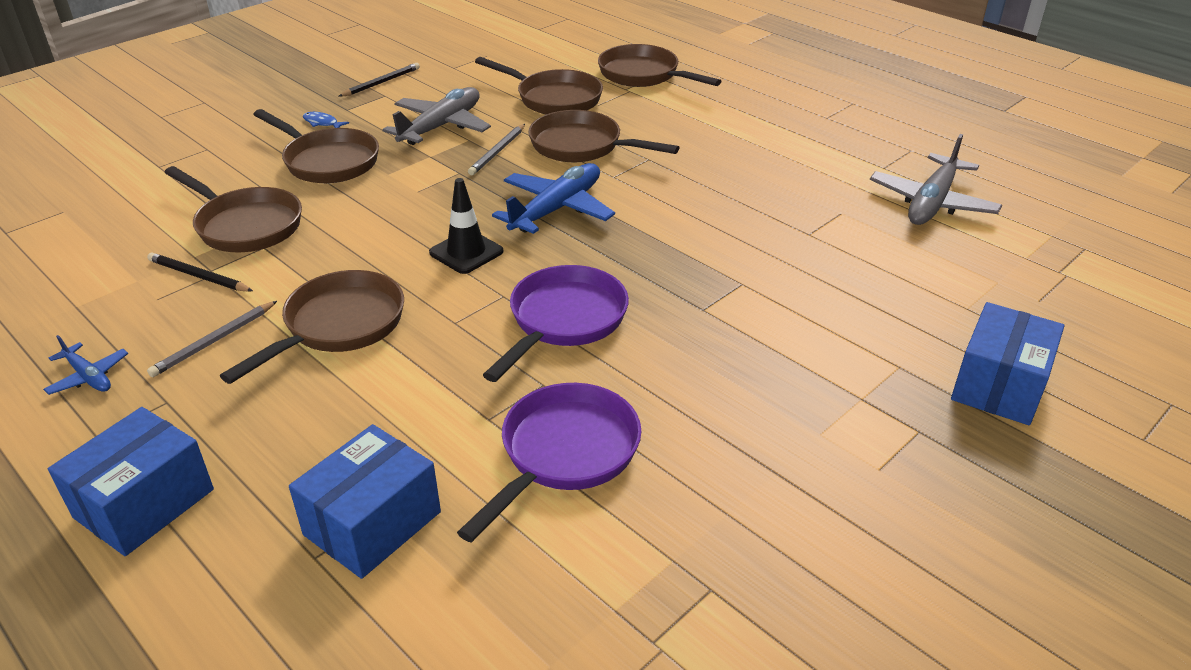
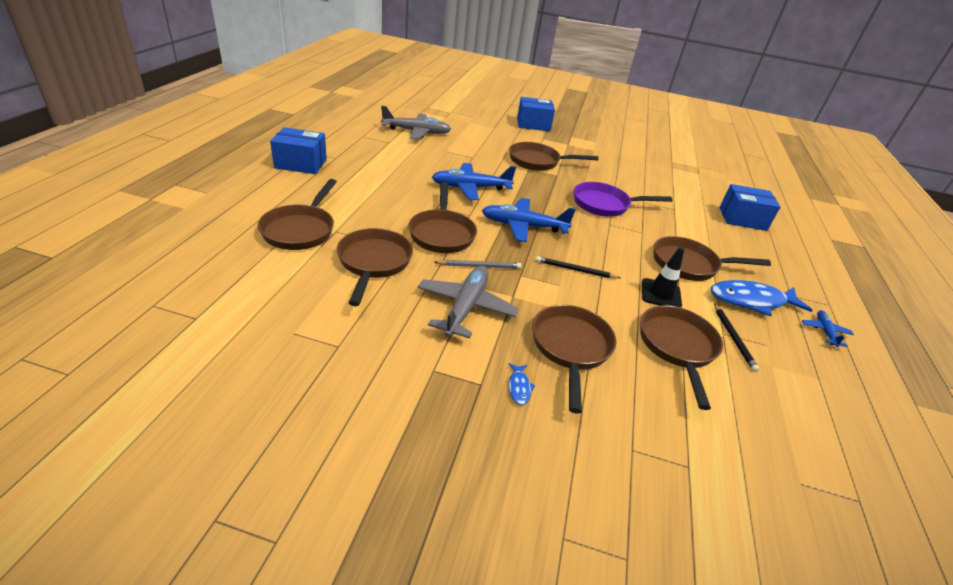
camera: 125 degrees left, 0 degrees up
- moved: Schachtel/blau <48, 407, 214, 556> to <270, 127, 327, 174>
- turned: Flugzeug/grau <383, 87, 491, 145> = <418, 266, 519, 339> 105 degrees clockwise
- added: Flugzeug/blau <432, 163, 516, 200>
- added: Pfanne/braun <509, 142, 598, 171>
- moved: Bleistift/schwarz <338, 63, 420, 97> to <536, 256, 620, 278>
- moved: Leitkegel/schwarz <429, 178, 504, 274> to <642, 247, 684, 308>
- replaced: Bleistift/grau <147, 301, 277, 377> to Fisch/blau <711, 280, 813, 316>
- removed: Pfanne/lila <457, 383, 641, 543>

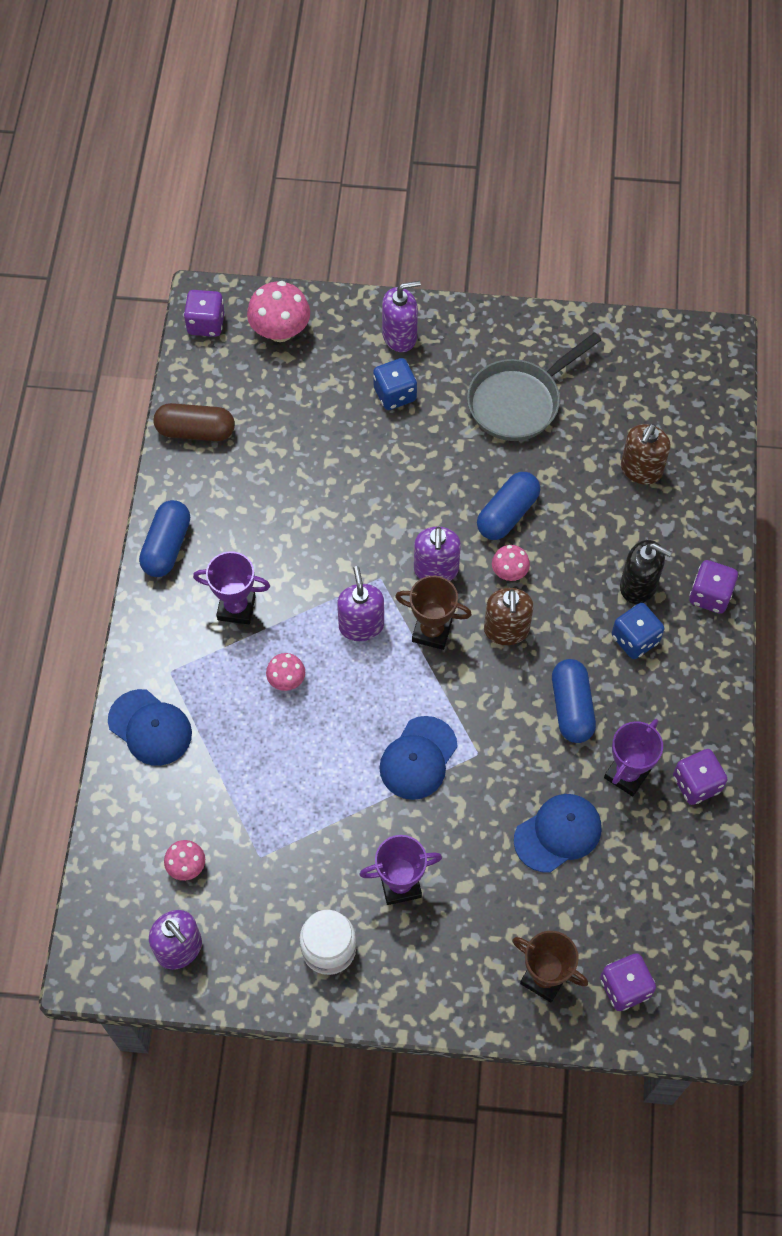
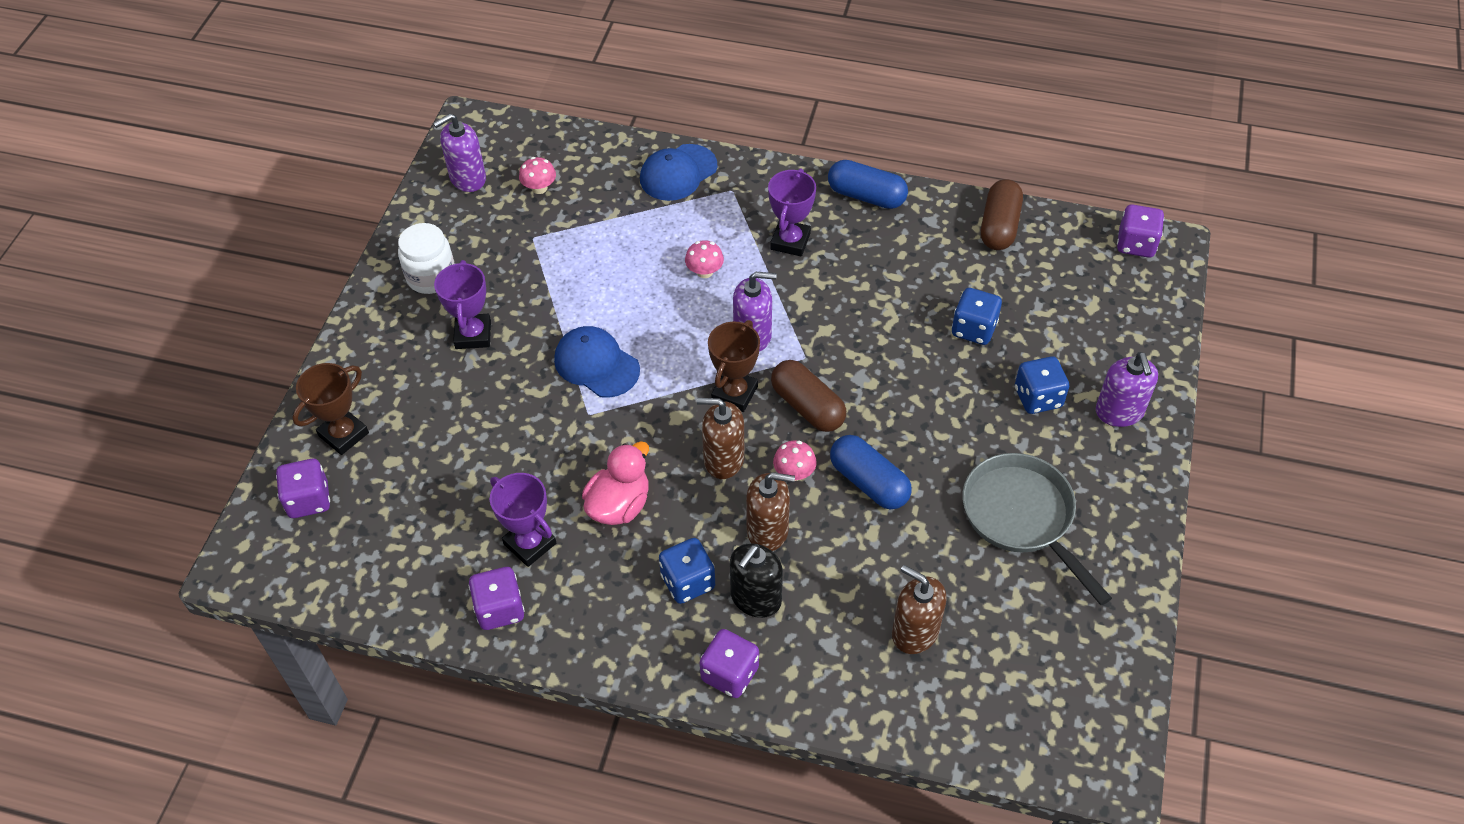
camera: 100 degrees right, 10 degrees down
- replaced: Kapsel/blau <552, 659, 596, 743> to Ente/rosa <582, 441, 649, 525>
- added: Seifenspender/braun <746, 472, 795, 551>
- replaced: Seifenspender/lila <414, 526, 461, 581> to Kapsel/braun <771, 360, 846, 432>
- added: Spielwürfel/blau <952, 288, 1002, 345>
- removed: Pilz/rosa <247, 281, 310, 342>
- removed: Kappe/blau <514, 794, 601, 873>

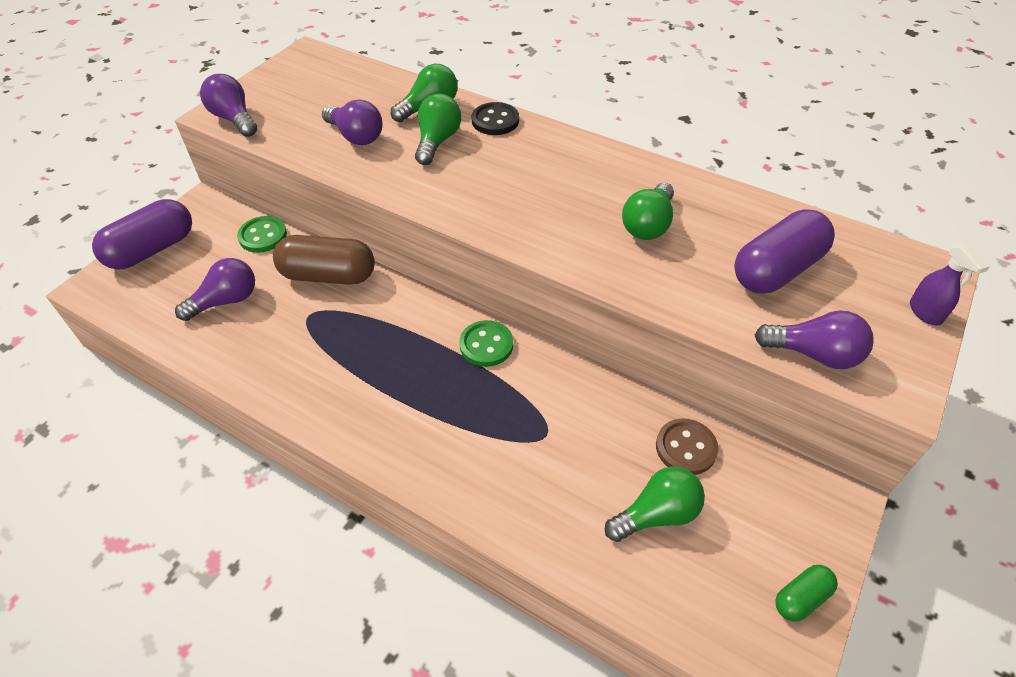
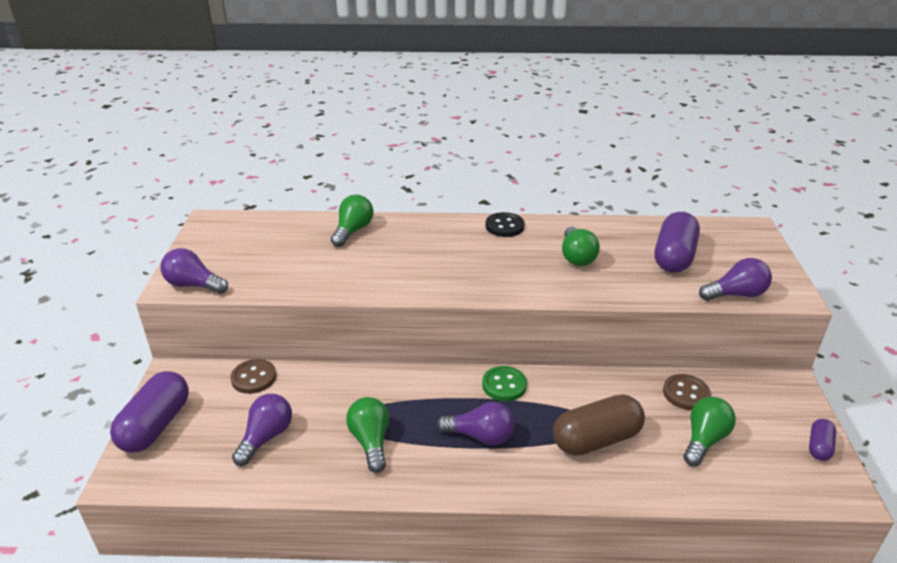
camera: 30 degrees left, 15 degrees down
- recoloured: Knopf/grün <237, 216, 287, 253> to Knopf/braun <230, 359, 276, 394>
- moved: Glühbirne/grün <415, 93, 461, 165> to <346, 397, 389, 473>
- moved: Glühbirne/lila <322, 100, 383, 145> to <437, 402, 514, 446>
- moved: Knopf/schwarz <472, 102, 519, 135> to <485, 212, 525, 237>
- moved: Kapsel/braun <273, 235, 375, 285> to <553, 395, 645, 456>
- recoloured: Kapsel/grün <775, 565, 838, 622> to Kapsel/lila <809, 419, 836, 461>
- removed: Sprühflasche/lila <910, 243, 990, 325>

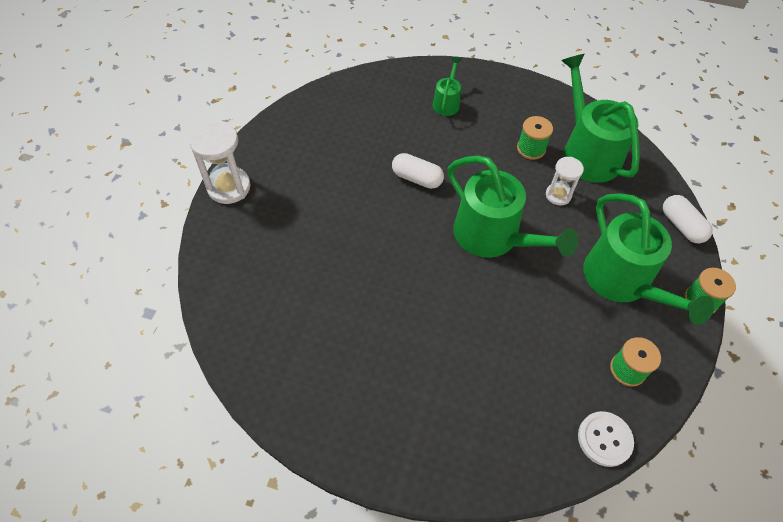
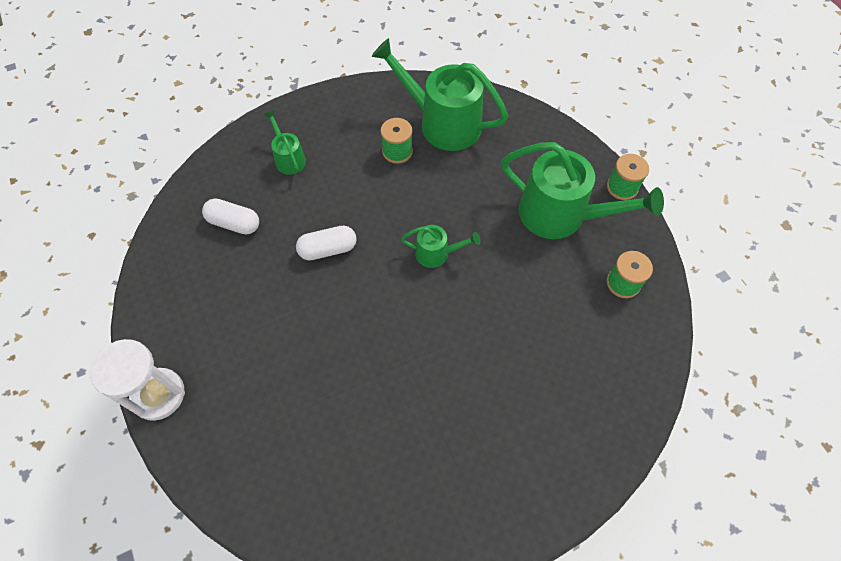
camera: 40 degrees left, 5 degrees up
- moved: Kapsel/weiß <663, 195, 713, 243> to <202, 198, 259, 235>
- resized: Gießkanne/grün <447, 156, 578, 258> = <401, 225, 481, 268> x0.49
- removed: Sanduhr/weiß <546, 157, 584, 205>
- removed: Knopf/weiß <578, 411, 634, 467>

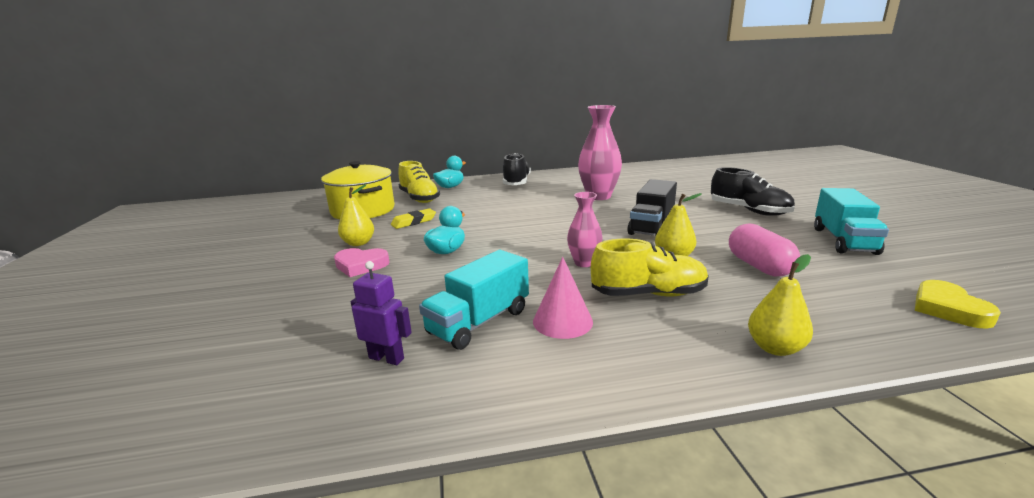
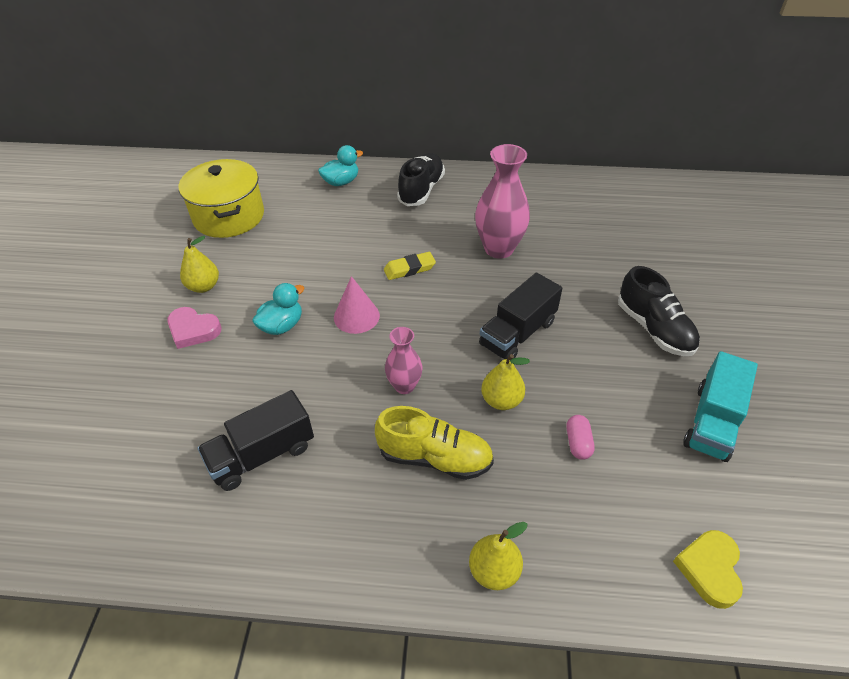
camera: 15 degrees right, 25 degrees up
- recoloured: Lastwagen/türkis <419, 250, 529, 350> to Lastwagen/schwarz <197, 390, 314, 491>
- moved: Kegel/rosa <533, 257, 593, 339> to <334, 276, 380, 334>
- moved: Radiergummi/gelb <391, 208, 436, 229> to <384, 252, 436, 280>
- resized: Kapsel/rosa <729, 224, 800, 276> = <567, 415, 595, 460> x0.57
- removed: Roboter/lila <351, 261, 412, 365>
- removed: Schuh/gelb <398, 161, 440, 203>

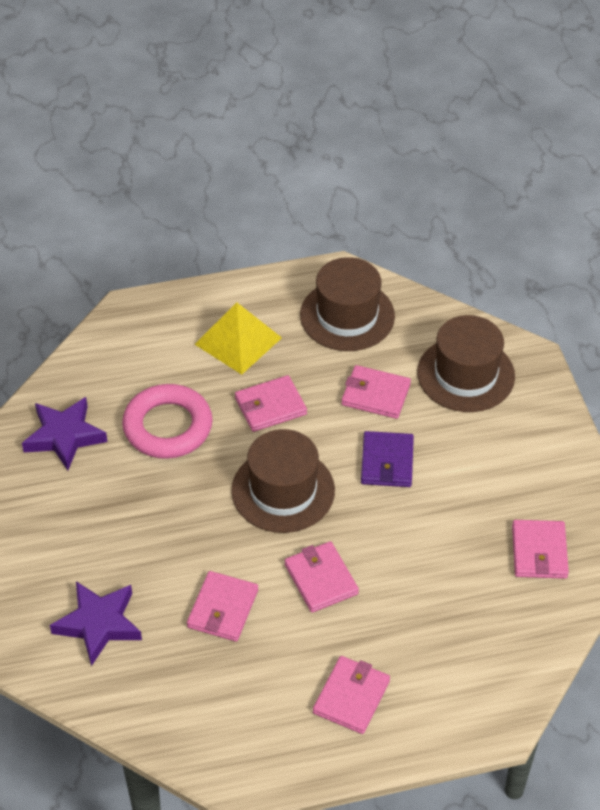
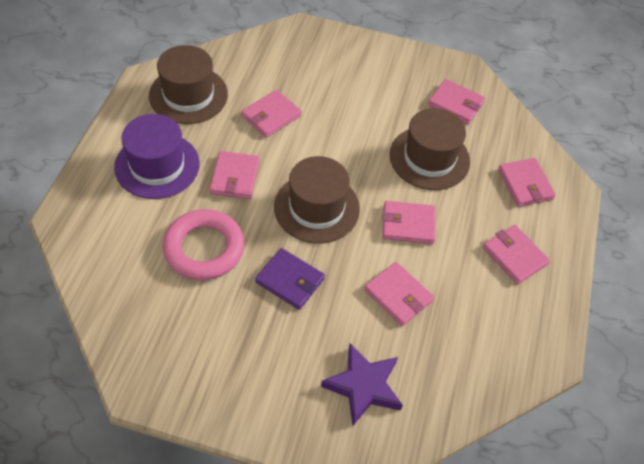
camera: 65 degrees left, 5 degrees up
- replaced: Pyramide/gelb <194, 302, 282, 375> to Hut/lila <114, 114, 200, 199>
- moved: Geldbörse/lila <361, 431, 414, 487> to <255, 248, 325, 310>
- moved: Hut/braun <417, 315, 515, 412> to <389, 108, 470, 190>
- added: Geldbörse/rosa <498, 158, 556, 207>
- removed: Stern/lila <22, 397, 107, 471>

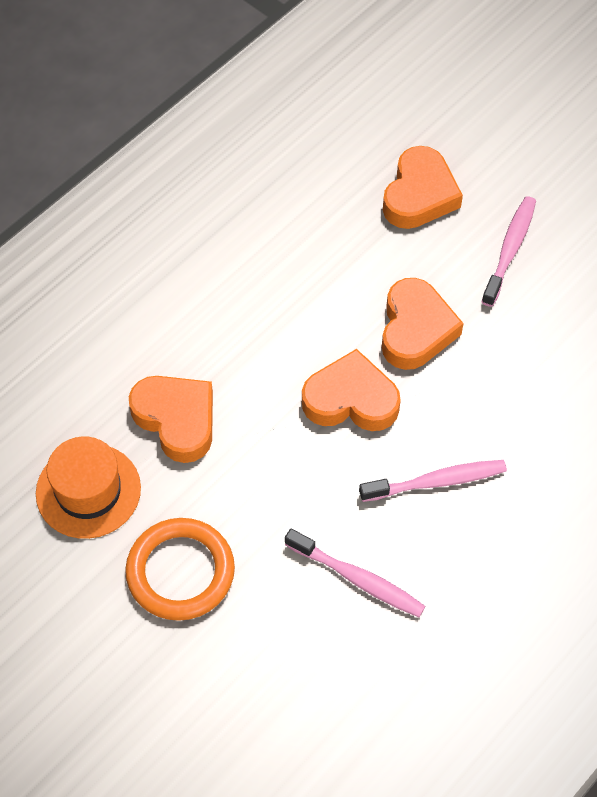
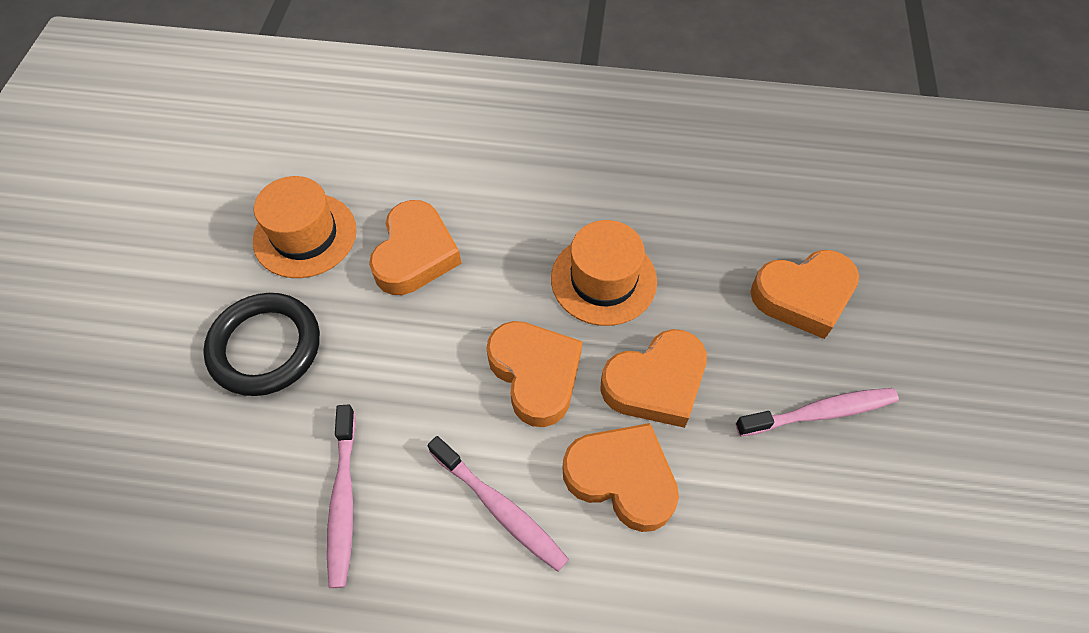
camera: 55 degrees right, 0 degrees up
- recoloured: Ring/orange <125, 518, 235, 621> to Ring/schwarz <203, 293, 320, 396>
- added: Hut/orange <551, 220, 657, 326>
- added: Herz/orange <563, 423, 679, 532>

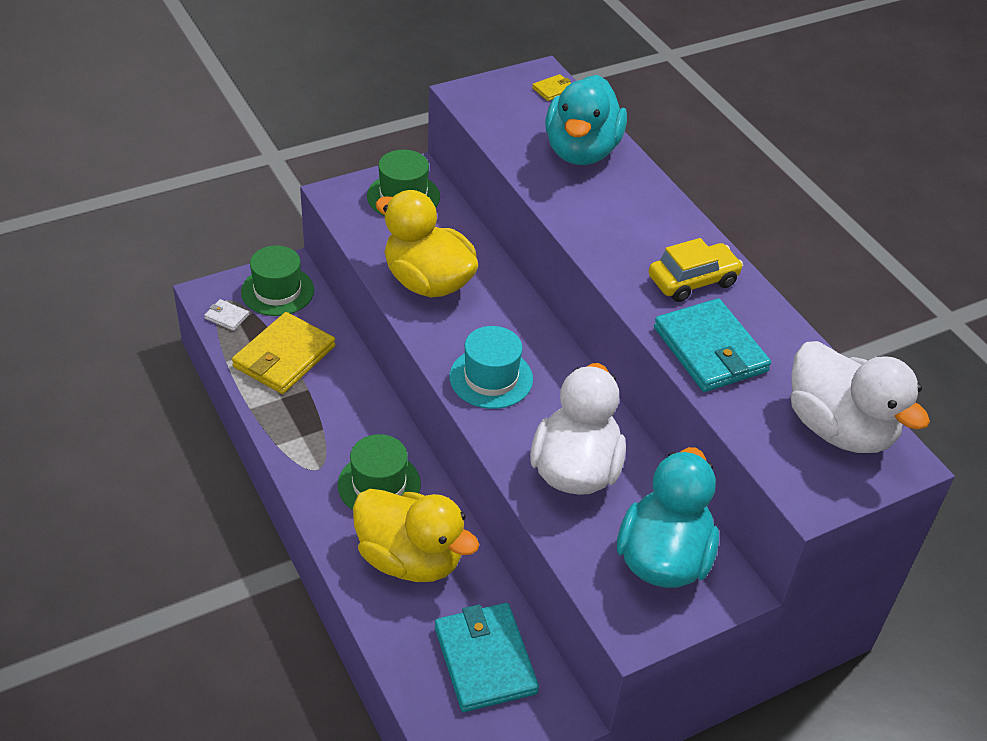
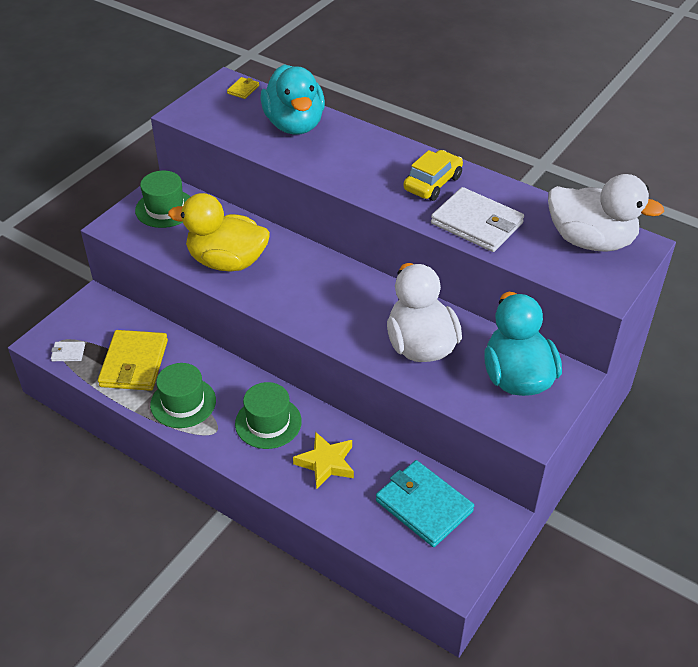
camera: 25 degrees left, 0 degrees up
- moved: Hut/grün <241, 245, 314, 316> to <150, 363, 216, 428>
- replaced: Ente/gelb <353, 489, 479, 582> to Stern/gelb <293, 432, 354, 489>
- recoloured: Geldbörse/türkis <654, 298, 771, 392> to Geldbörse/weiß <431, 187, 524, 252>
- removed: Hut/türkis <449, 326, 533, 409>

